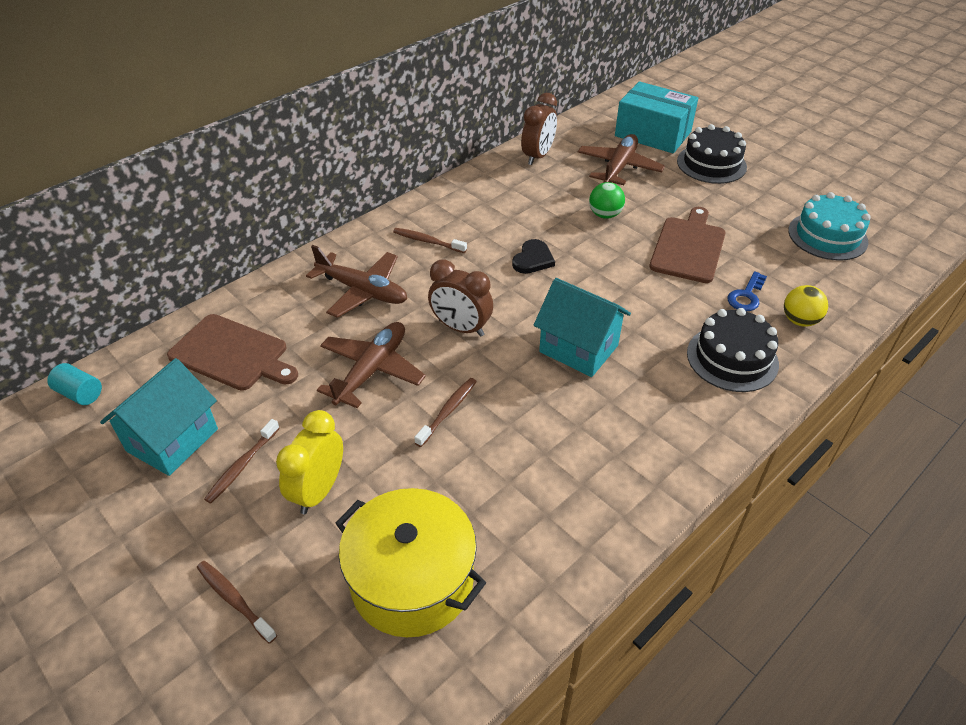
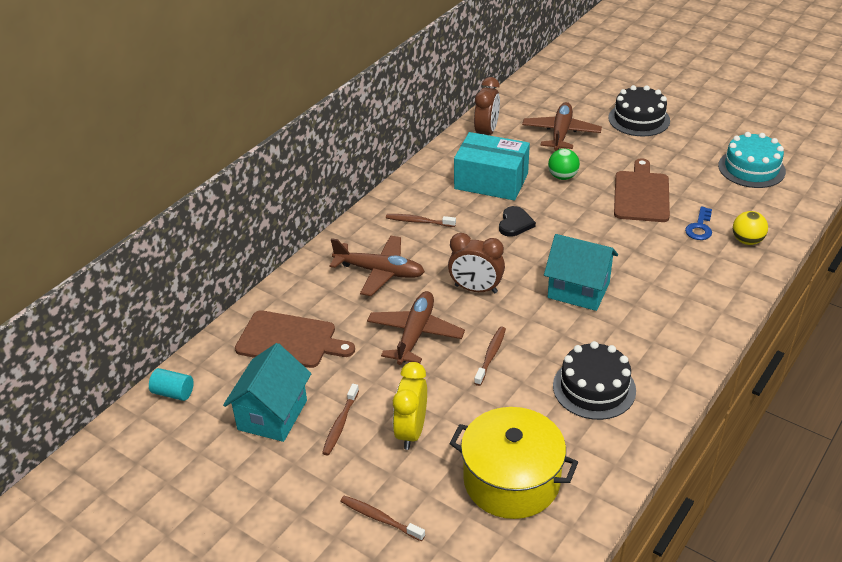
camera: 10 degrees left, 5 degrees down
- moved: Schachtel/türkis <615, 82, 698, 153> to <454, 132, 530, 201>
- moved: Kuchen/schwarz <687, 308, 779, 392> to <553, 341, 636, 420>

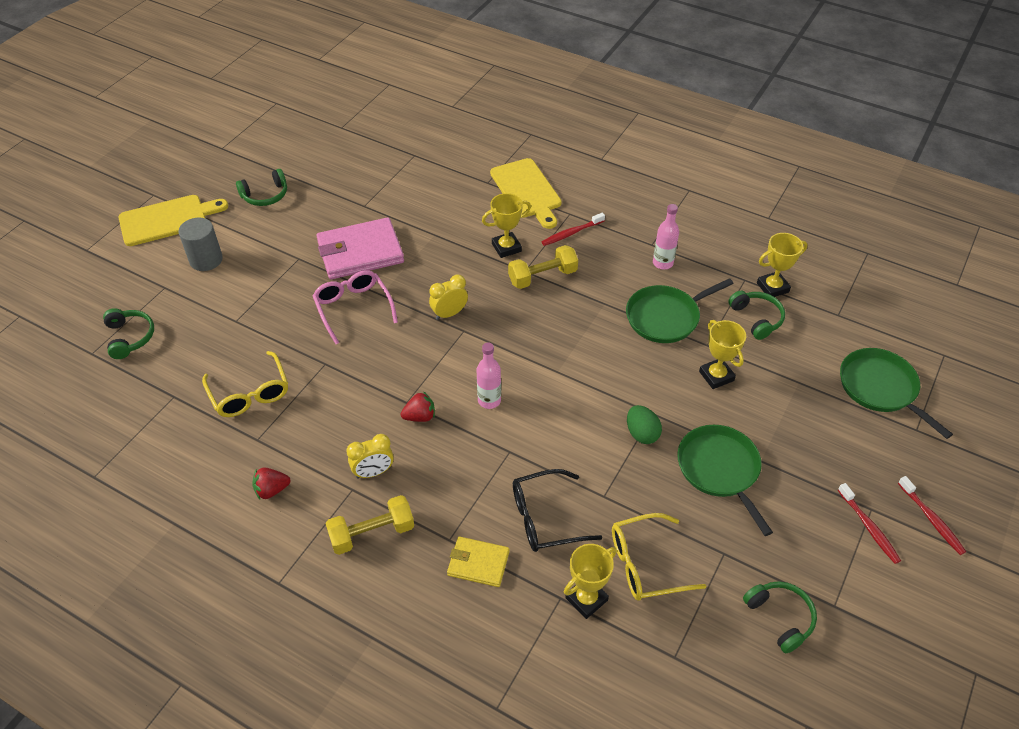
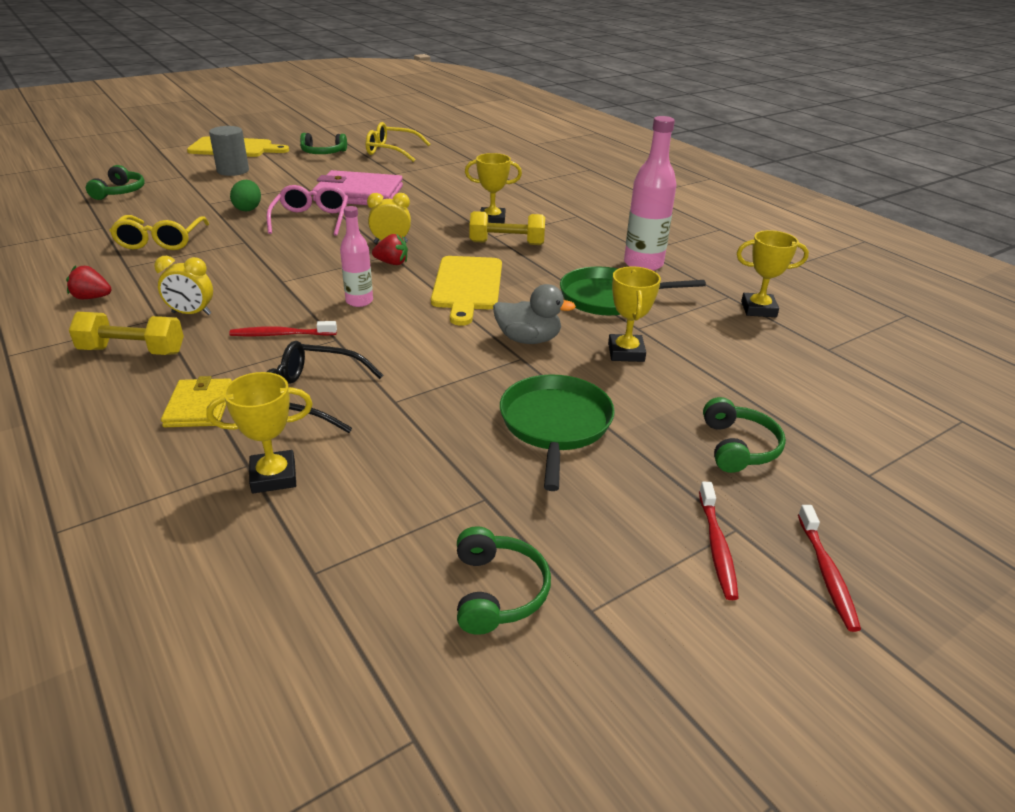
camera: 25 degrees right, 15 degrees down
- turned: Geldbörse/gelb <447, 536, 510, 587> = <161, 376, 232, 427> 45 degrees clockwise
- moved: Zahnbürste/rot <542, 213, 605, 246> to <229, 321, 337, 337>
- moved: Ei/grün <627, 405, 662, 444> to <230, 180, 261, 211>
- moved: Brille/gelb <612, 513, 706, 601> to <366, 122, 430, 162>
- moved: Erdbeere/rot <400, 391, 435, 422> to <372, 234, 408, 265>
- moved: Schneidebrett/gelb <490, 158, 562, 229> to <431, 256, 502, 326>
- added: Ente/grau <493, 284, 576, 344>
- resized: Flasche/rosa <653, 204, 679, 270> = <624, 116, 676, 271> x1.63
- moved: Kopfhörer/grün <728, 291, 785, 340> to <703, 397, 786, 473>
- removed: Pfanne/grün <840, 348, 953, 439>

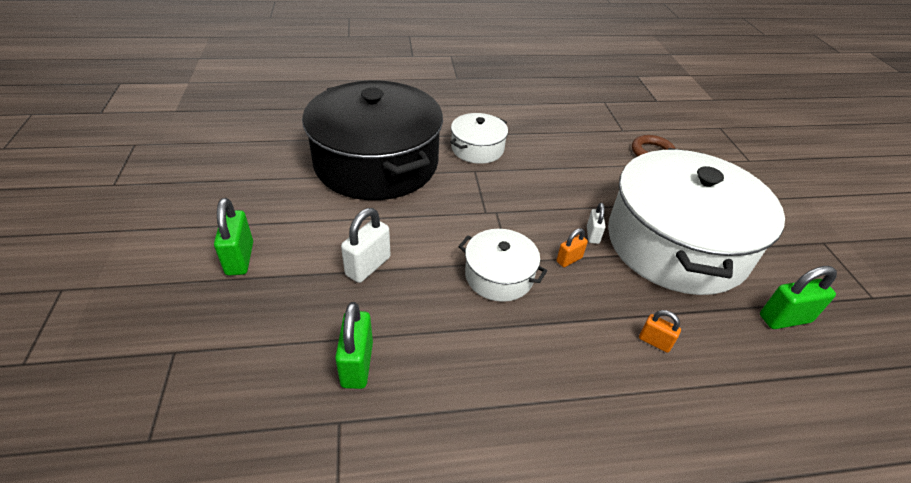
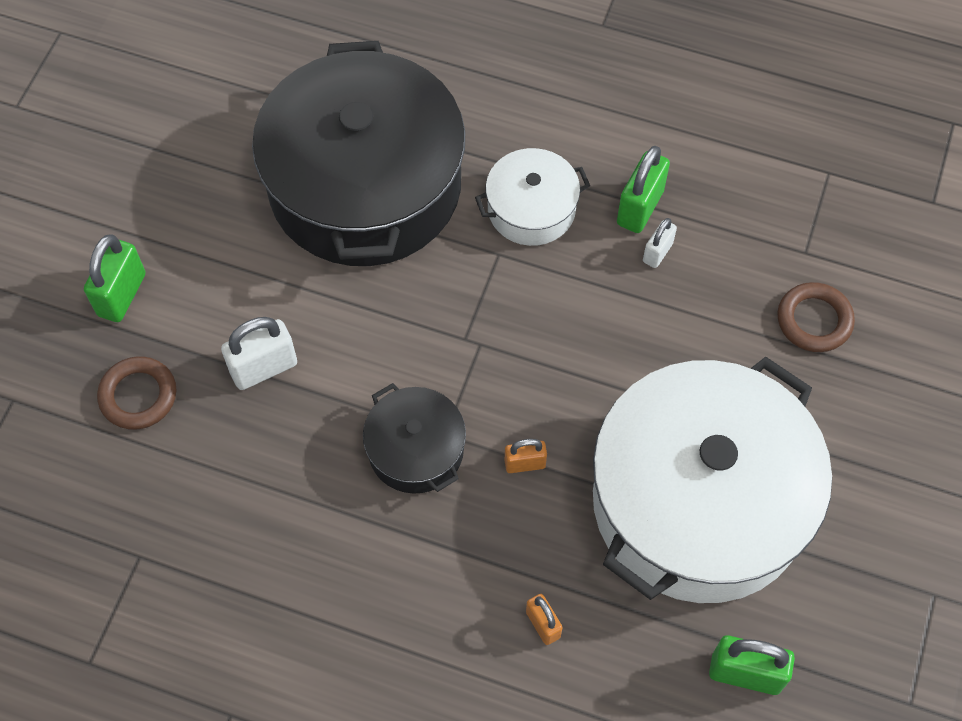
camera: 30 degrees right, 20 degrees up
- added: Ring/braun <97, 356, 176, 430>
- recoloured: Kochtopf/weiß <458, 229, 547, 302> to Kochtopf/schwarz <363, 383, 466, 494>
- moved: Vorhängeschloss/grün <335, 302, 373, 389> to <617, 146, 670, 233>
- moved: Vorhängeschloss/weiß <587, 203, 605, 244> to <643, 218, 677, 268>

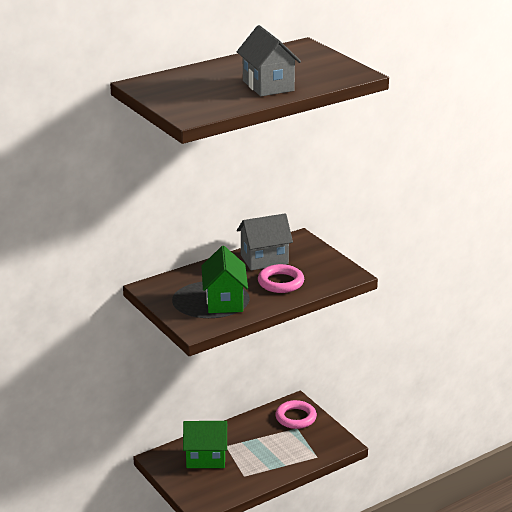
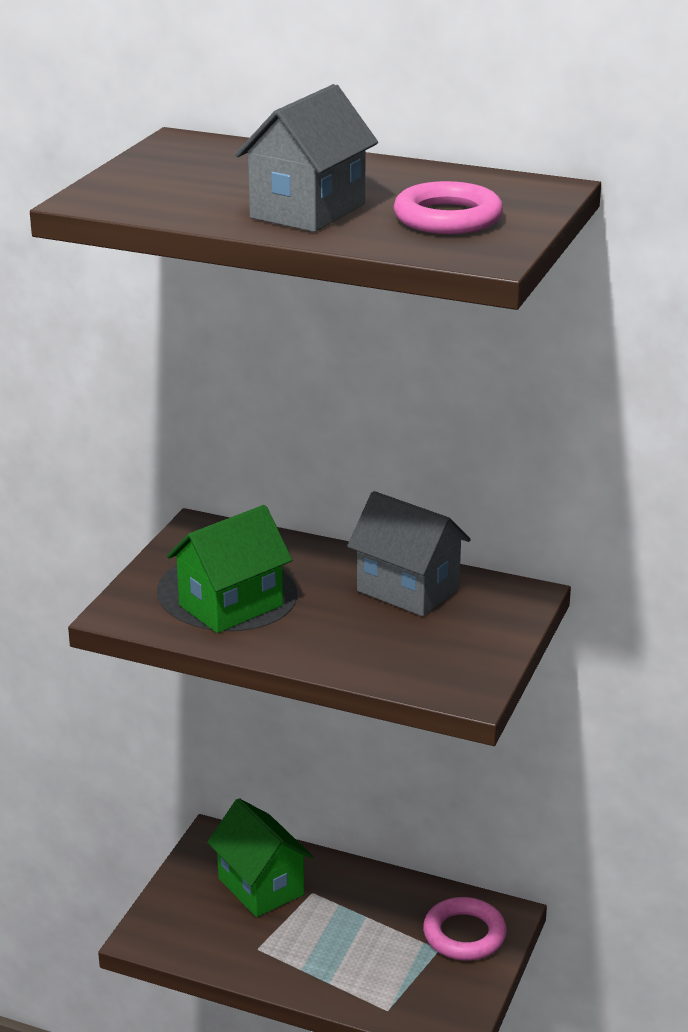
camera: 55 degrees right, 0 degrees up
- moved: Ring/rosa <258, 264, 304, 293> to <393, 181, 503, 234>

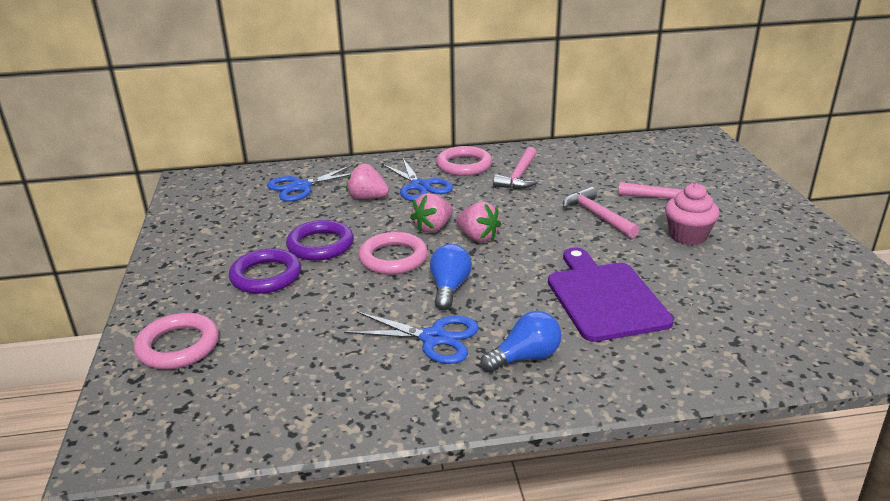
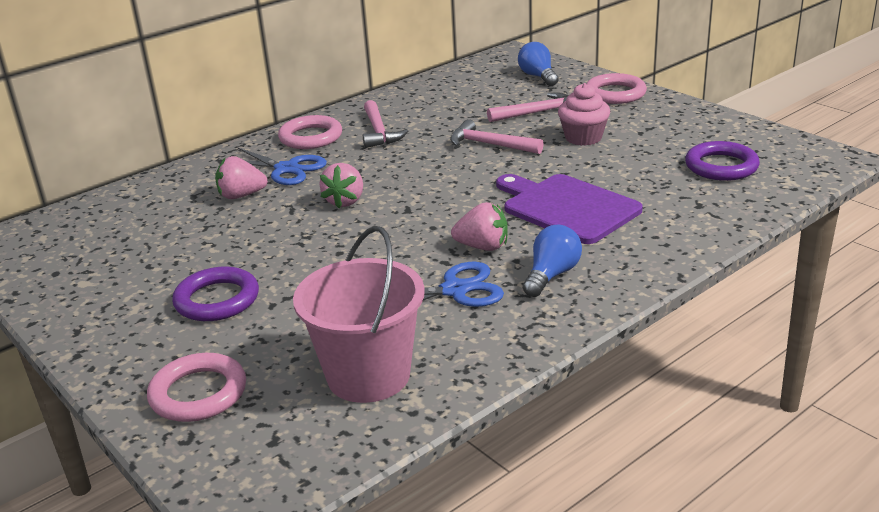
camera: 30 degrees left, 0 degrees up
- added: Eimer/rosa <293, 226, 425, 403>
- moved: Erdbeere/rosa <456, 202, 501, 242> to <451, 202, 508, 251>
- moved: Glühbirne/blau <430, 244, 472, 310> to <518, 42, 559, 86>
- moved: Ring/rosa <358, 232, 428, 274> to <586, 73, 647, 104>
- moved: Ring/lila <286, 220, 354, 261> to <685, 141, 760, 181>
- removed: Schere/blau <267, 165, 353, 202>

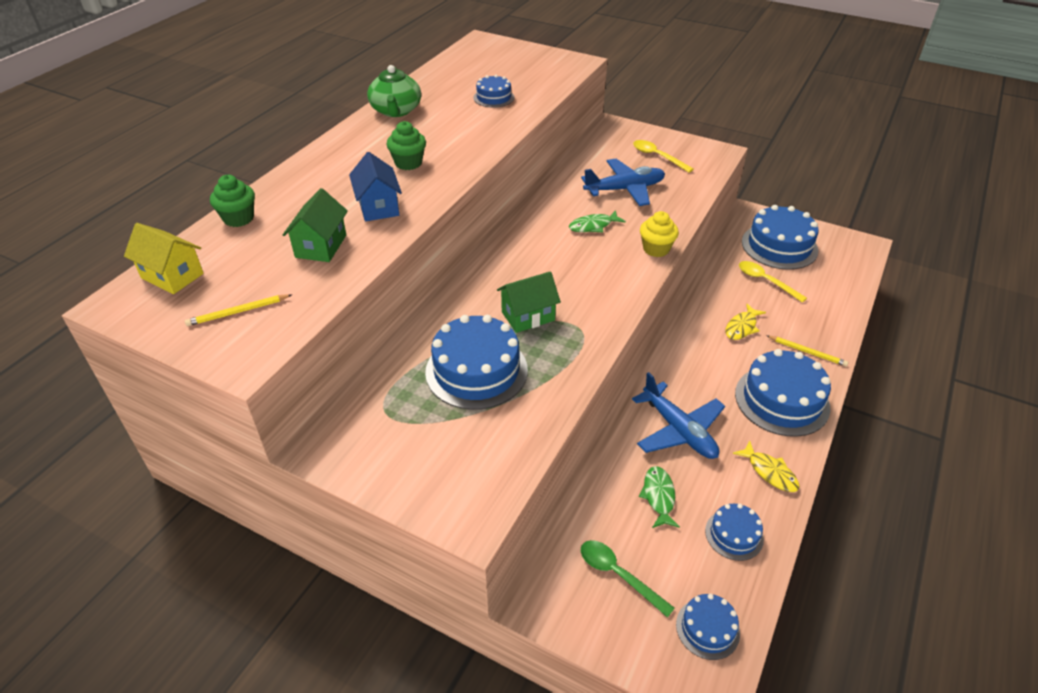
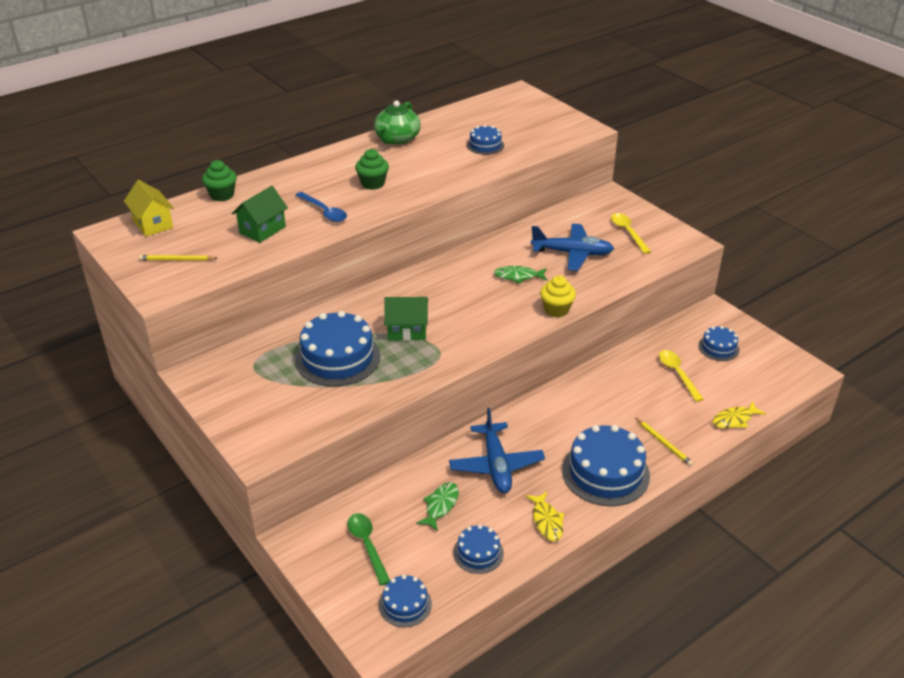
camera: 25 degrees right, 5 degrees down
- replaced: Haus/blau <349, 152, 402, 222> to Löffel/blau <295, 192, 347, 222>
- resized: Kuchen/blau <742, 205, 819, 270> = <698, 326, 739, 361> x0.53
- moved: Fisch/gelb <726, 304, 766, 340> to <713, 401, 766, 428>

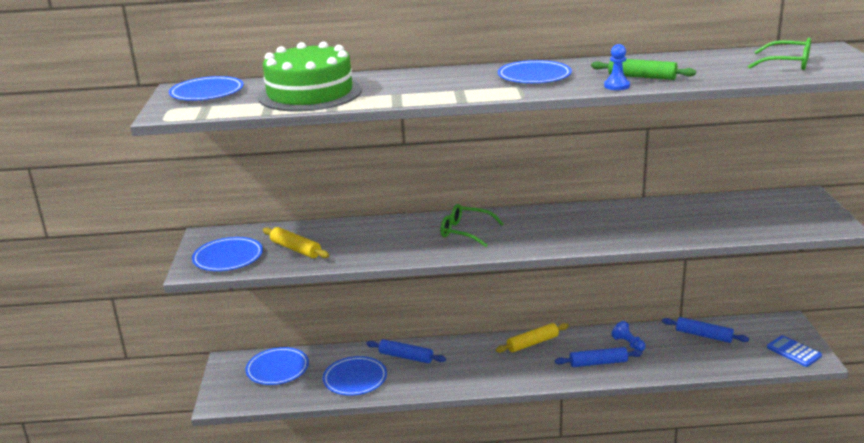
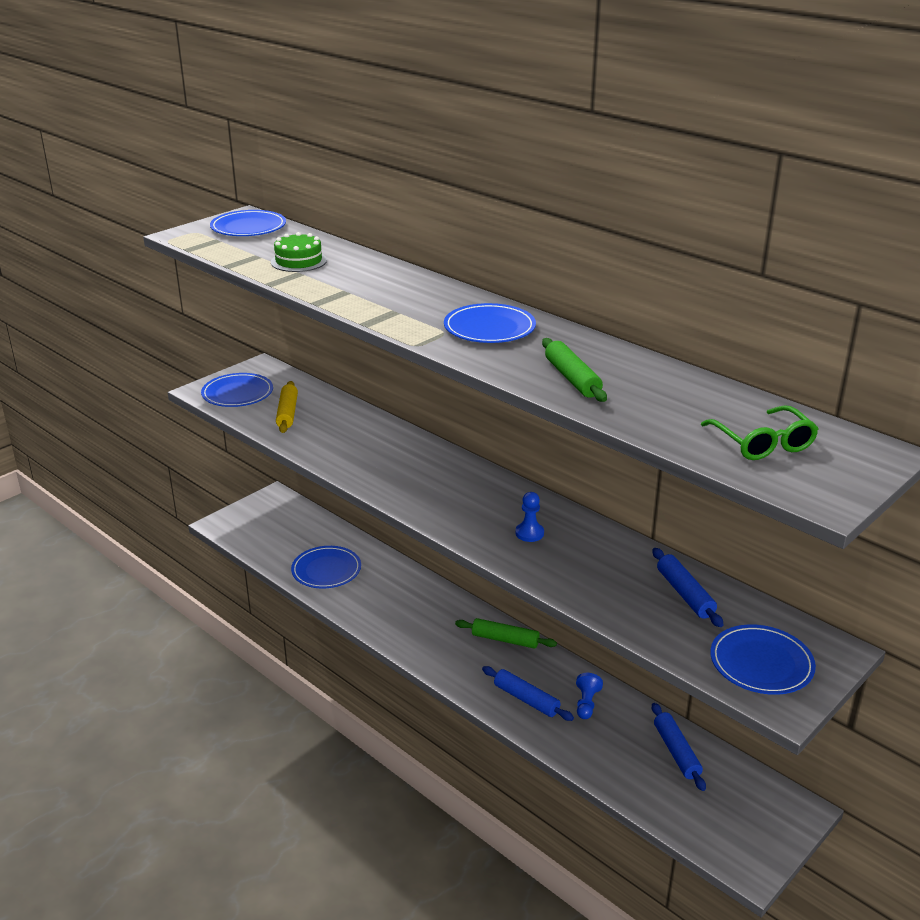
camera: 45 degrees right, 5 degrees up
- resized: Kuchen/grün <258, 42, 362, 111> = <271, 232, 327, 272> x0.50
- recoloured: Nudelholz/gelb <496, 323, 569, 353> to Nudelholz/grün <455, 618, 557, 649>
- moved: Bauer/blau <604, 44, 630, 90> to <515, 492, 544, 542>
- moved: Nudelholz/blau <366, 339, 446, 364> to <652, 548, 724, 627>
- moved: Teller/blau <245, 347, 309, 385> to <710, 624, 816, 695>
- removed: Brille/grün <440, 204, 504, 247>
- removed: Taschenrechner/blau <767, 335, 822, 367>

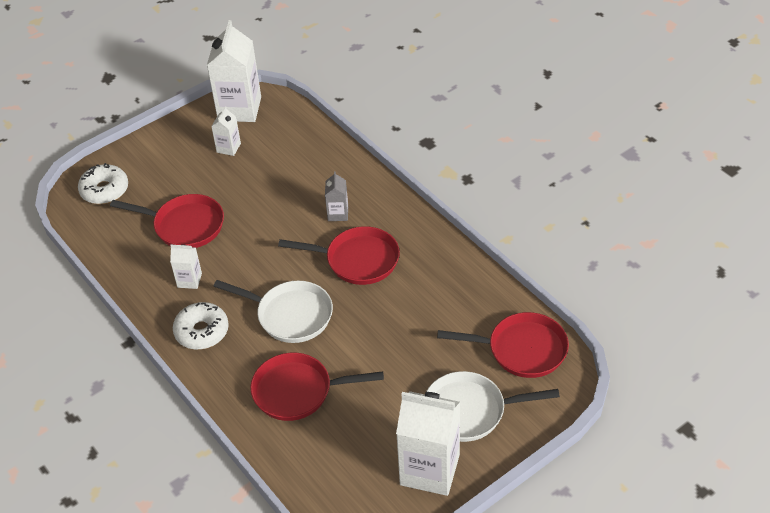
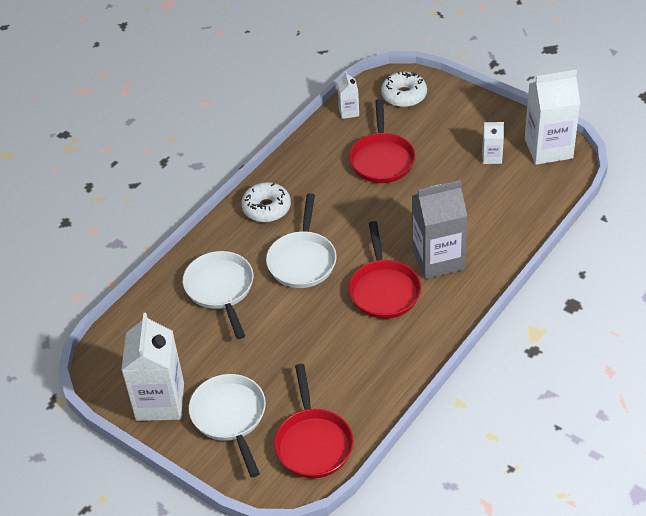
camera: 75 degrees right, 0 degrees up
- recoloured: Pfanne/rot <250, 353, 384, 421> to Pfanne/weiß <183, 251, 254, 339>
- moved: Getränkekarton/weiß <170, 245, 202, 289> to <337, 71, 359, 119>
- resized: Getränkekarton/grau <325, 171, 348, 221> = <412, 180, 467, 279> x2.08

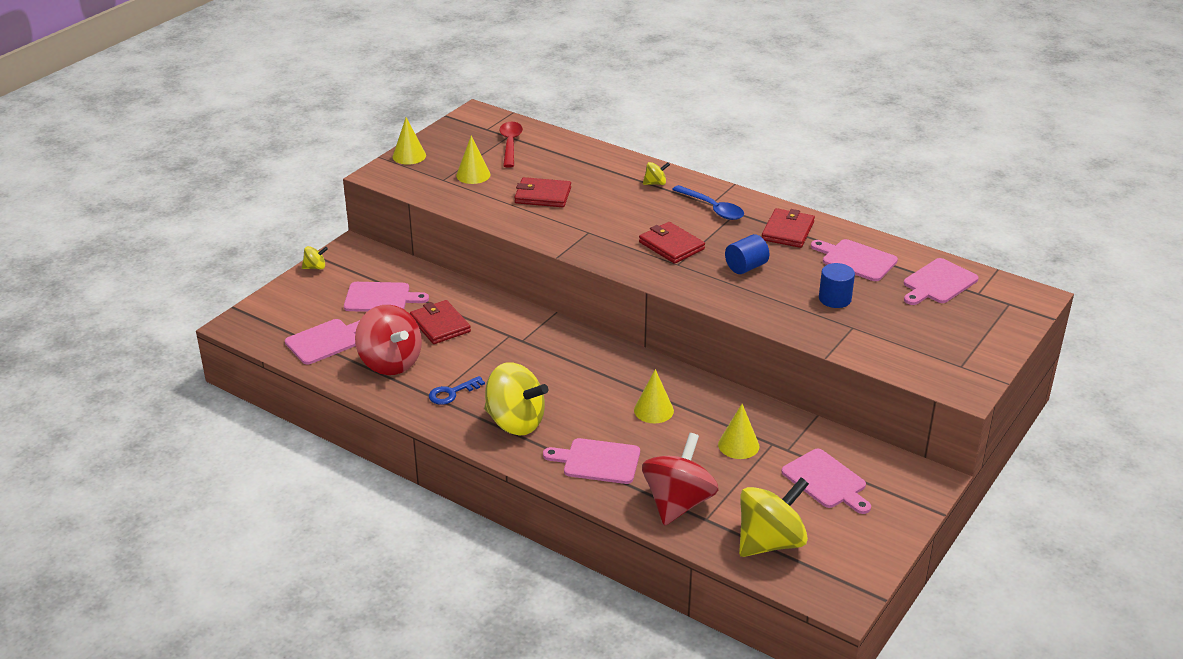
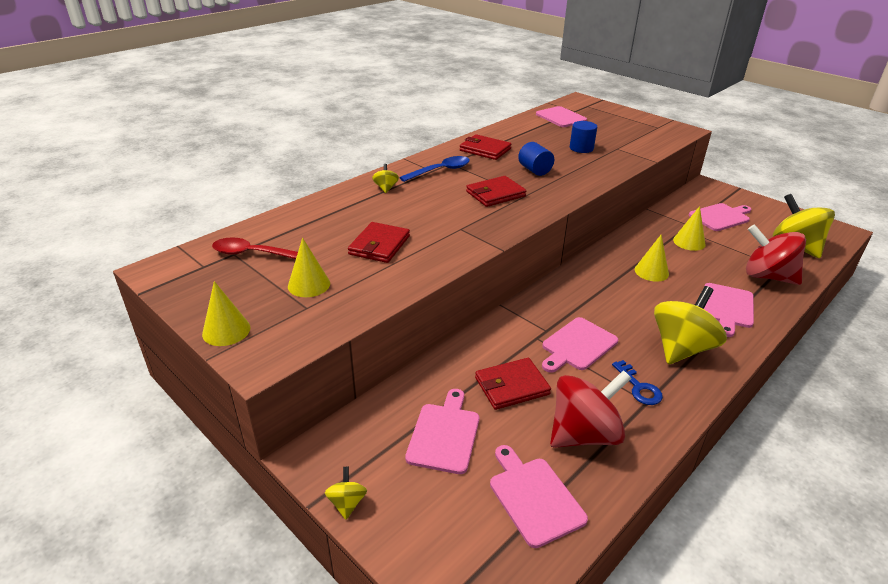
camera: 80 degrees left, 0 degrees up
- moved: Schneidebrett/rosa <811, 239, 898, 281> to <542, 317, 618, 373>

